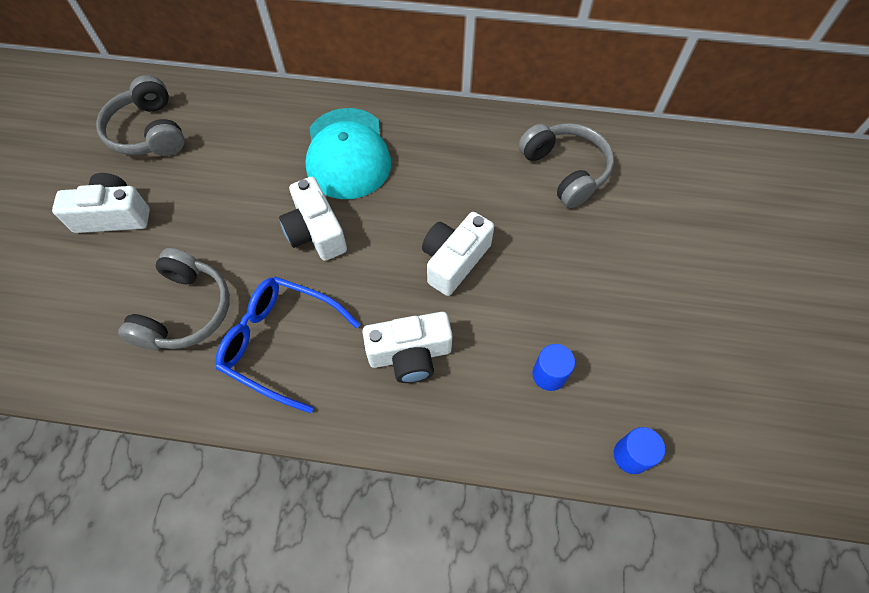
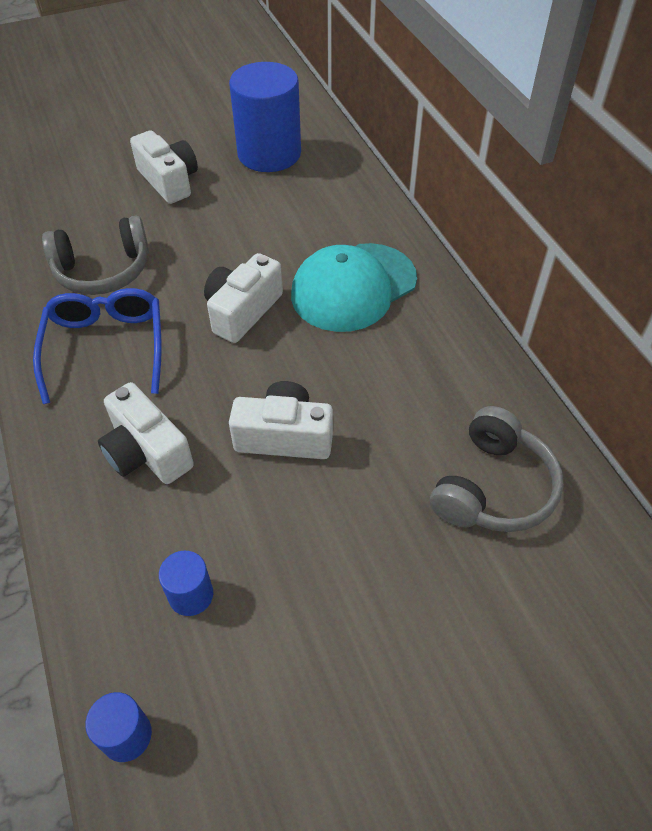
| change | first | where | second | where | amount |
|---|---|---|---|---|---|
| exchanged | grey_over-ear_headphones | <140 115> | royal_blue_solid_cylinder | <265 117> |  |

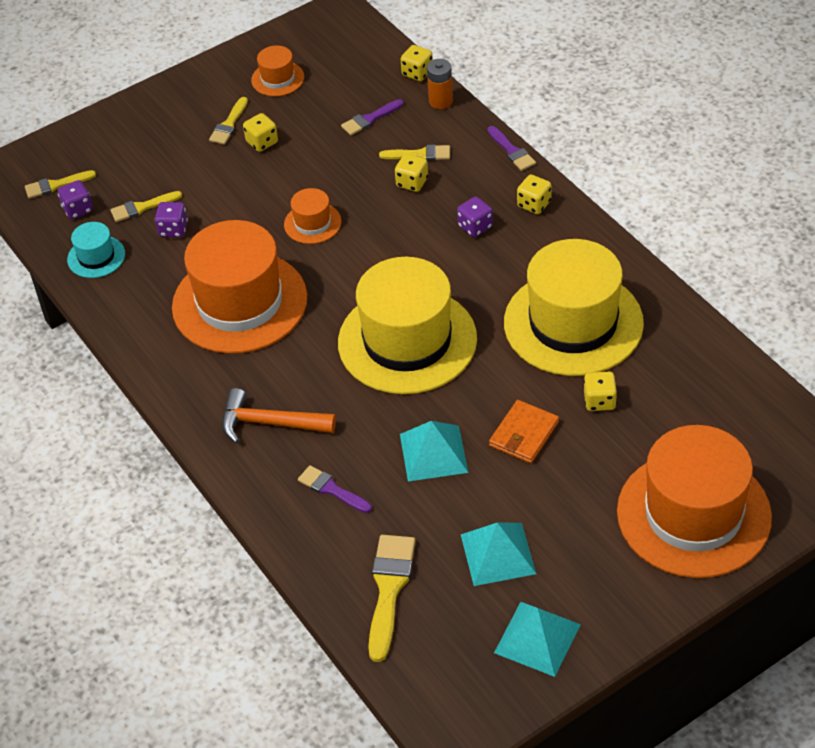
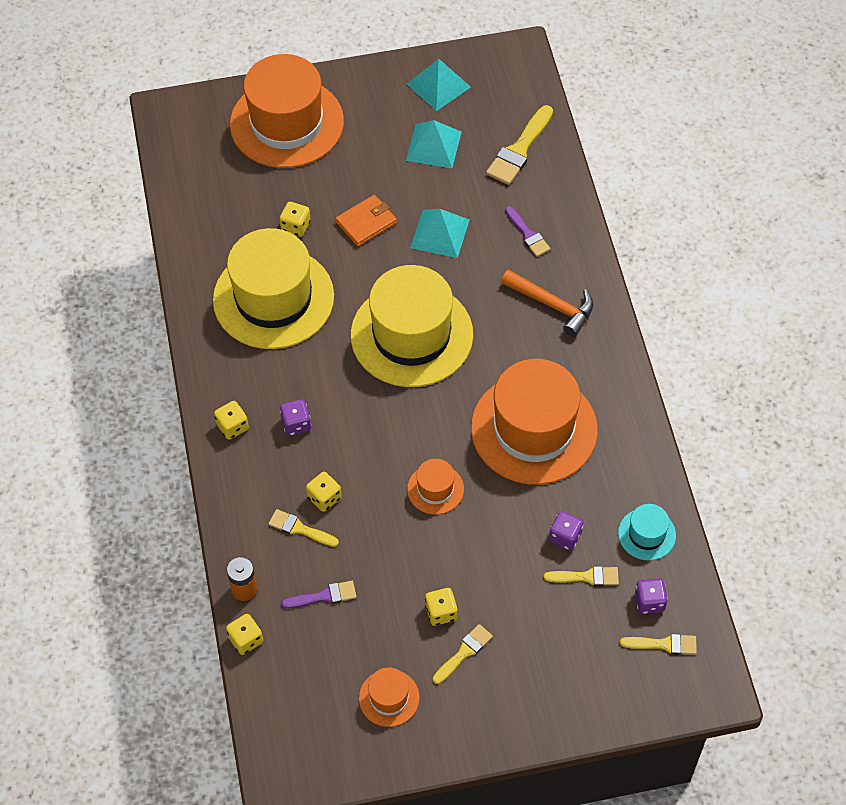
| change | first | where | second | where | amount |
|---|---|---|---|---|---|
| missing | violet_brush | <511 148> |  |  |  |

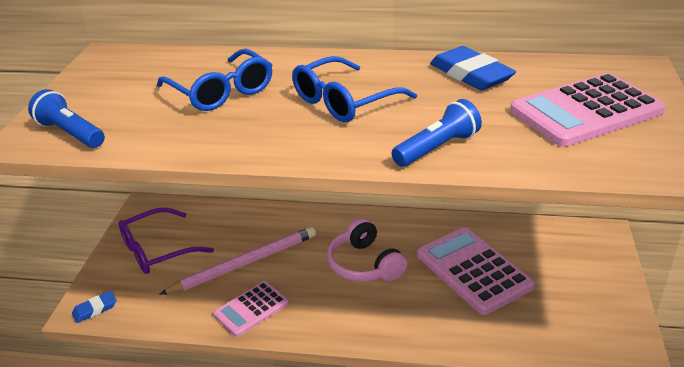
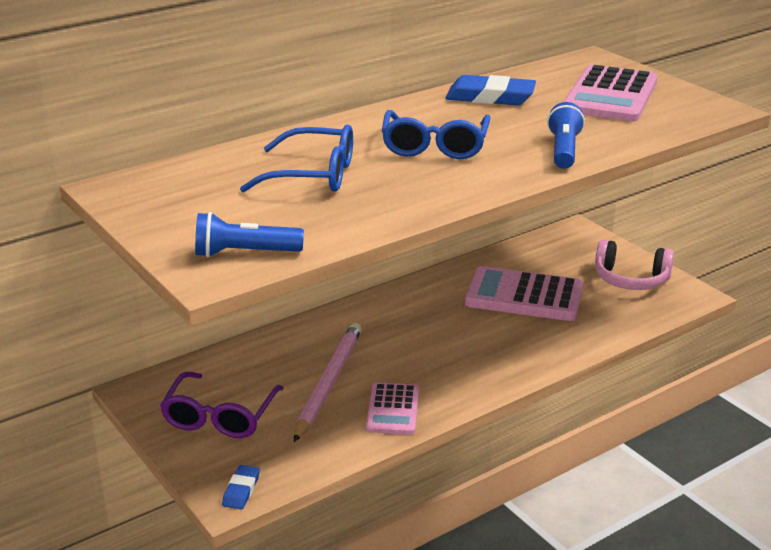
| change | first | where | second | where | amount |
|---|---|---|---|---|---|
| relocated | pink_over-ear_headphones | <367 250> |  | <634 264> |  |

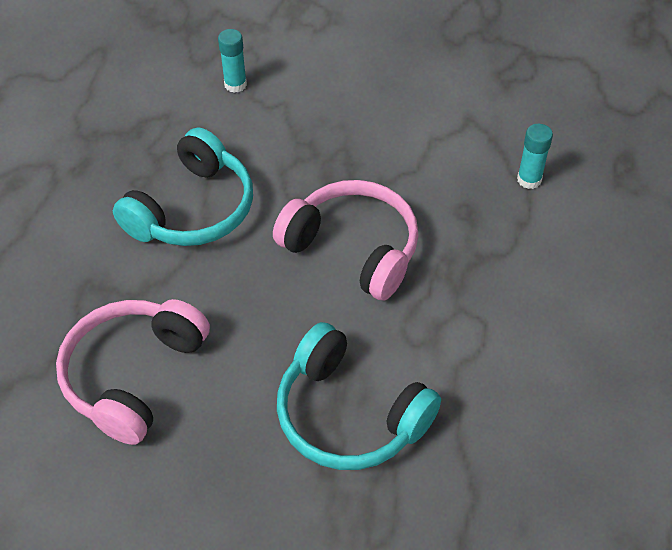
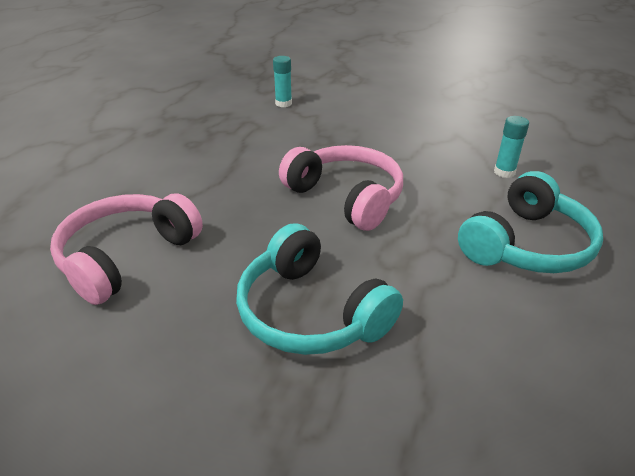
| change | first | where | second | where | amount |
|---|---|---|---|---|---|
| relocated | aqua_over-ear_headphones | <183 186> |  | <530 222> |  |

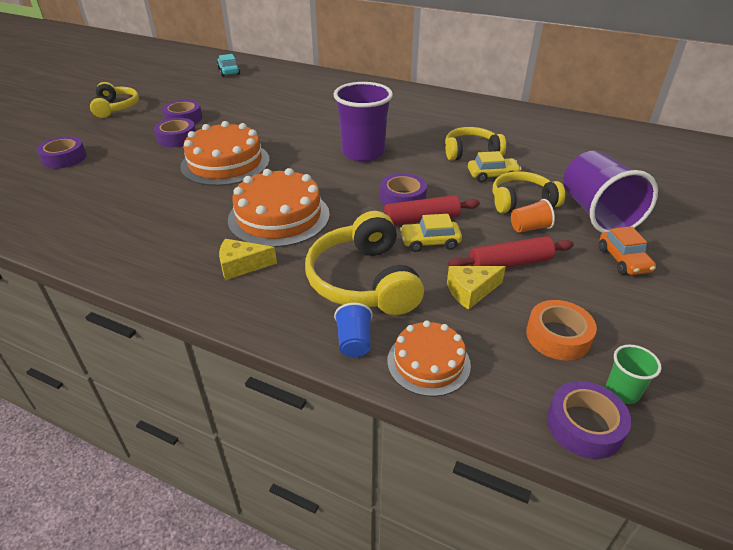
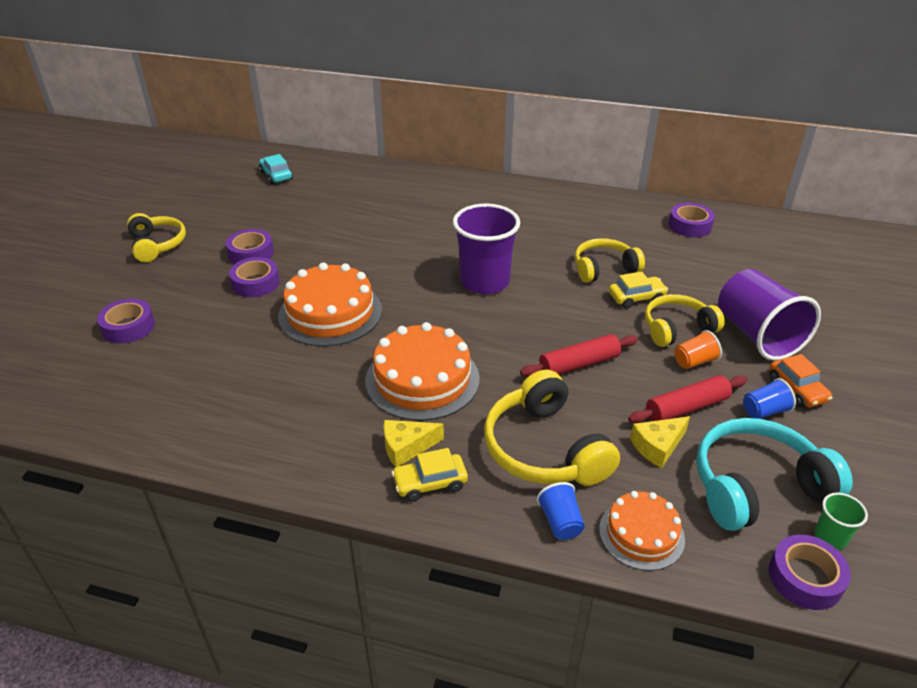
| change | first | where | second | where | amount |
|---|---|---|---|---|---|
| relocated | violet_tape | <403 189> |  | <691 220> |  |
| relocated | golden_toy_car | <431 233> |  | <429 475> |  |
| exchanged | orange_tape | <561 330> | aqua_over-ear_headphones | <774 474> |  |
| appeared |  |  | royal_blue_beaker | <769 398> |  |

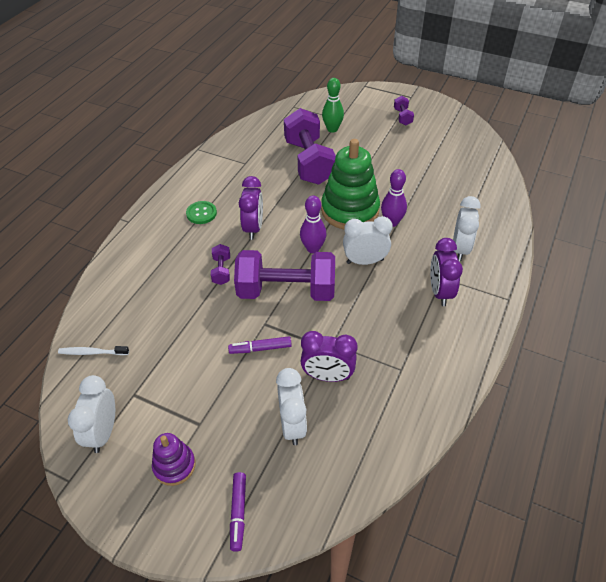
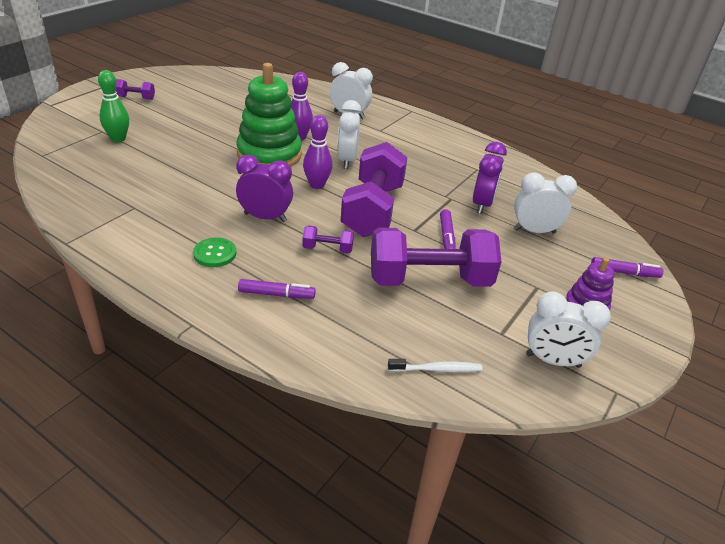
| change | first | where | second | where | amount |
|---|---|---|---|---|---|
| spun | snow-white_toothbrush | <93 350> |  | <435 365> | 105 degrees counterclockwise |
| relocated | violet_dumbbell | <310 146> |  | <436 257> |  |
| missing | violet_bedside_clock | <446 272> |  |  |  |
| appeared |  |  | violet_marker | <277 289> |  |

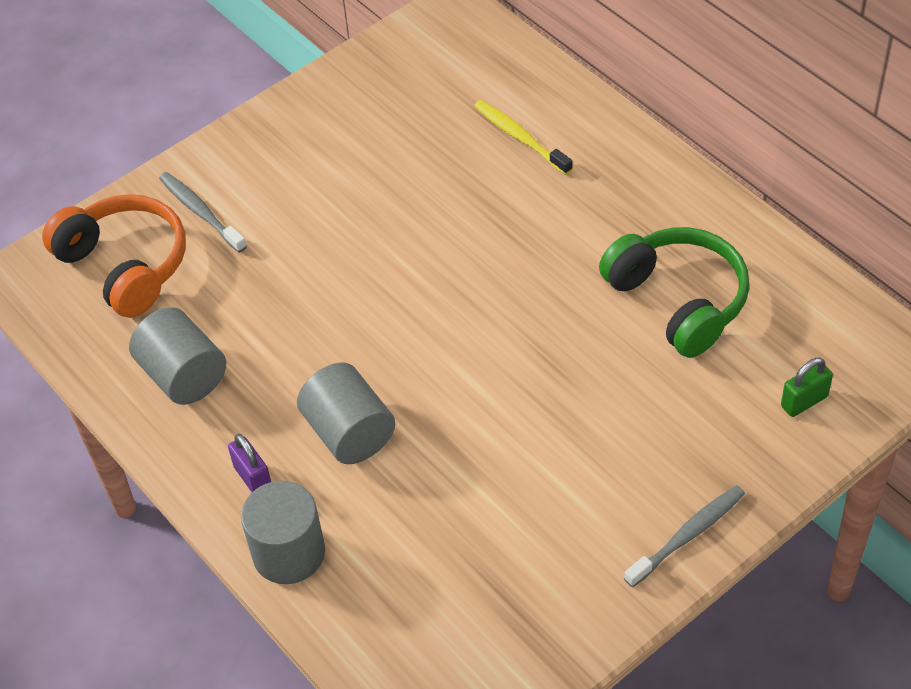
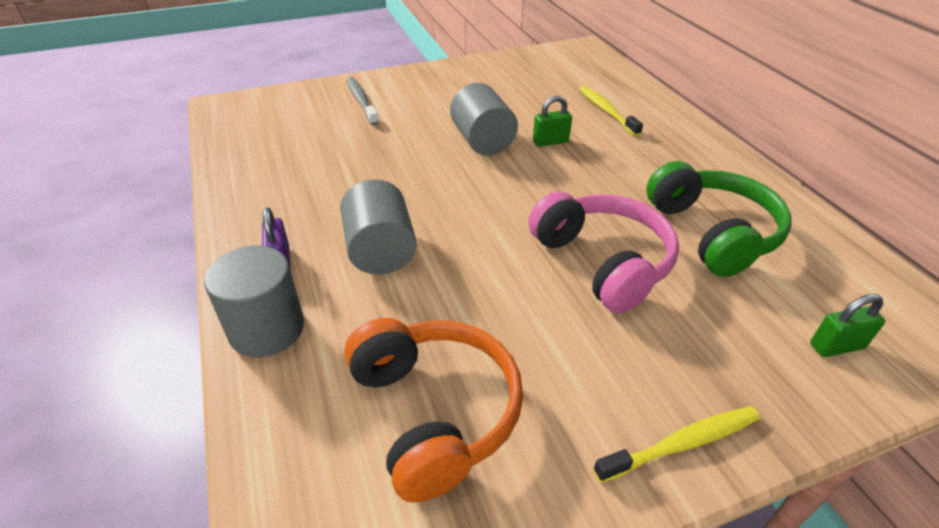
| change | first | where | second | where | amount |
|---|---|---|---|---|---|
| relocated | orange_over-ear_headphones | <114 256> |  | <433 410> |  |
| relocated | grey_solid_cylinder | <177 356> |  | <484 119> |  |
| colour | grey_toothbrush | <684 536> | golden_toothbrush | <676 444> |  |
| appeared |  |  | pink_over-ear_headphones | <603 252> |  |
| appeared |  |  | emerald_small_lock | <552 121> |  |

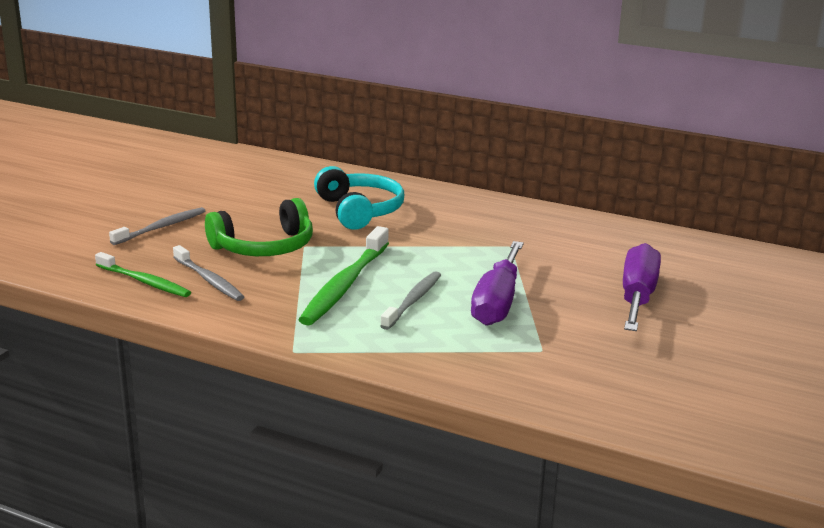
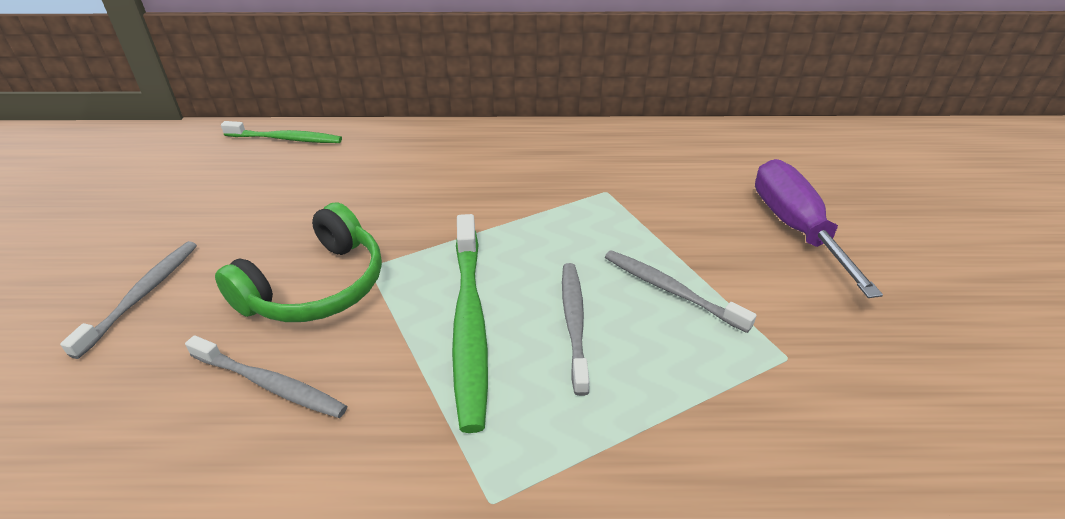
| change | first | where | second | where | amount |
|---|---|---|---|---|---|
| relocated | emerald_toothbrush | <143 274> |  | <281 132> |  |
| missing | aqua_over-ear_headphones | <359 198> |  |  |  |
| exchanged | violet_flat_screwdriver | <497 283> | grey_toothbrush | <681 291> |  |

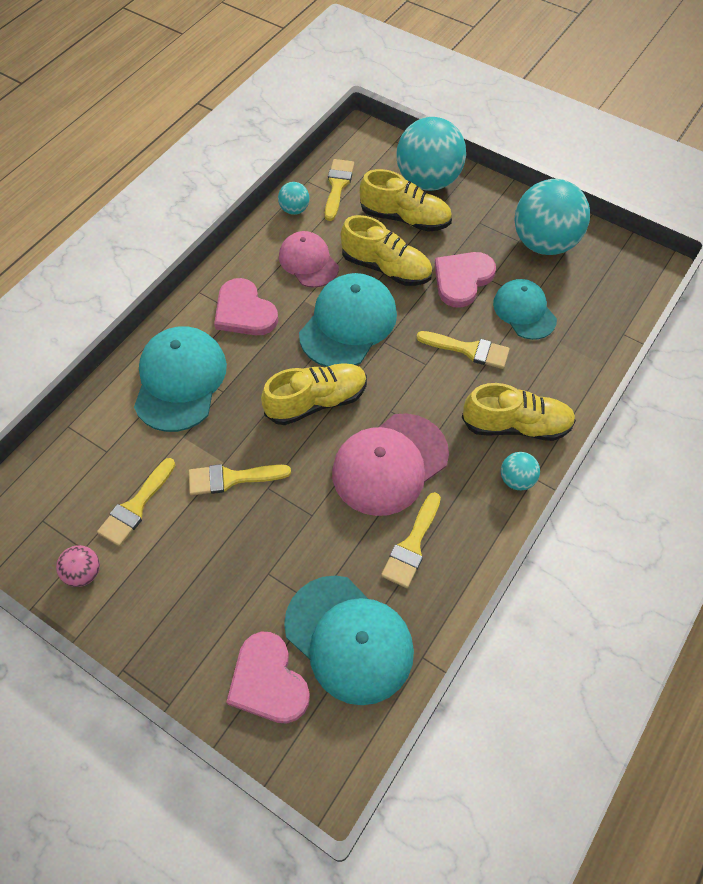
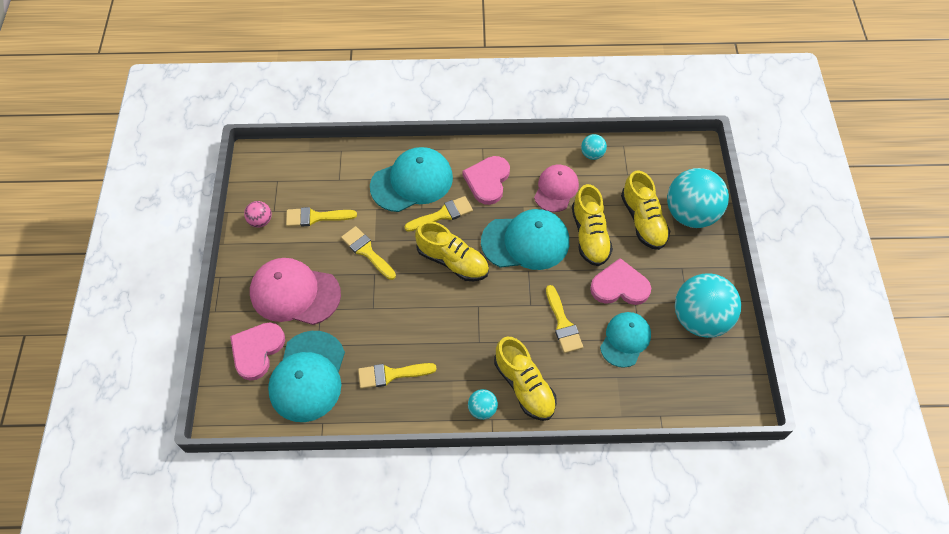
| change | first | where | second | where | amount |
|---|---|---|---|---|---|
| relocated | golden_brush | <340 190> |  | <439 214> |  |
| relocated | pink_baseball_cap | <390 464> |  | <295 291> |  |

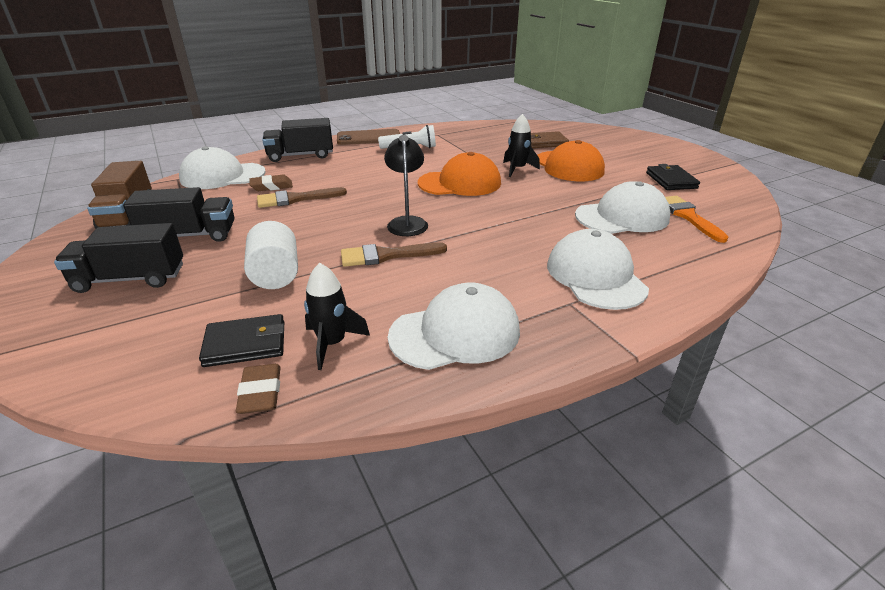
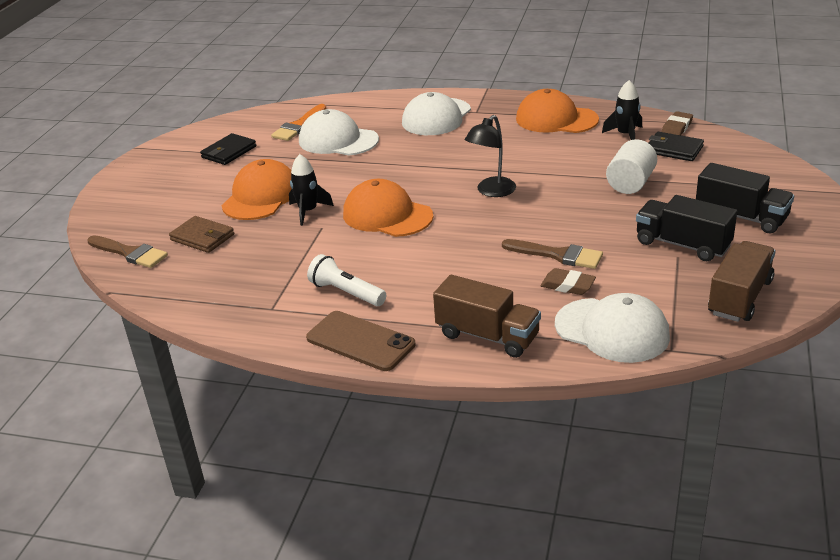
| change | first | where | second | where | amount |
|---|---|---|---|---|---|
| colour | black_toy_truck | <297 140> | russet_toy_truck | <487 316> |  |
| relocated | russet_brush | <394 255> |  | <127 251> |  |
| colour | snow-white_baseball_cap | <454 326> | orange_baseball_cap | <557 111> |  |

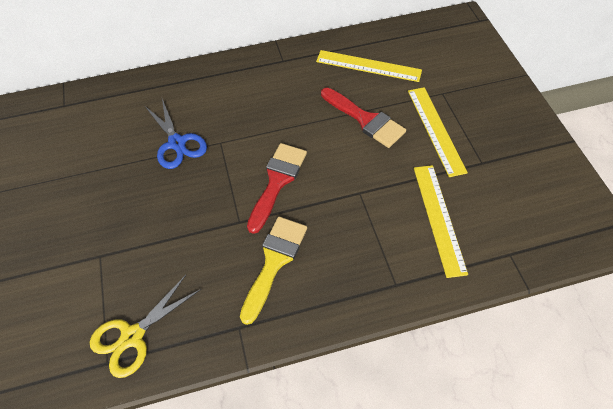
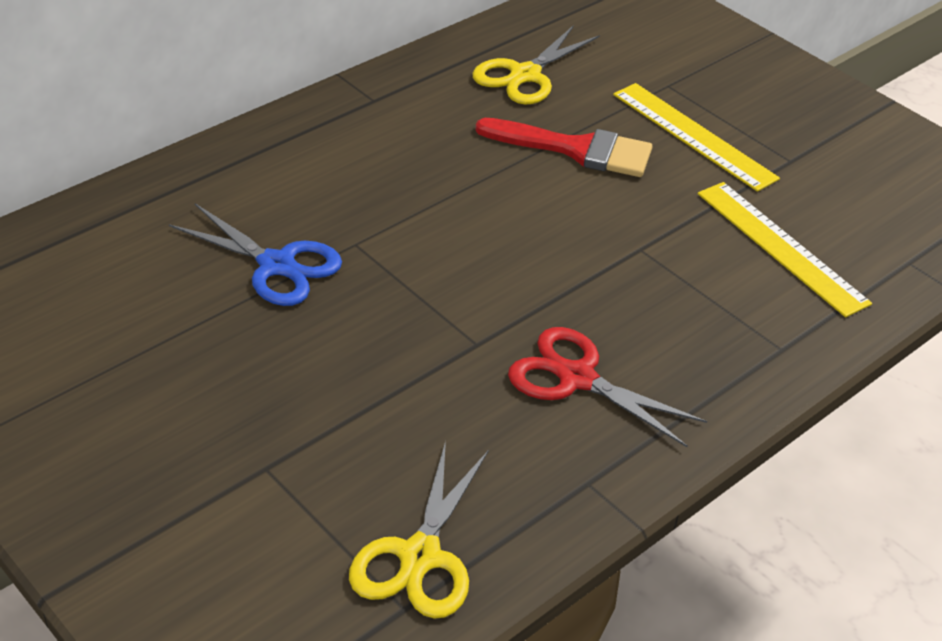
| change | first | where | second | where | amount |
|---|---|---|---|---|---|
| exchanged | golden_brush | <273 271> | red_scissors | <607 387> |  |
| missing | red_brush | <277 188> |  |  |  |
| exchanged | golden_measuring_stick | <369 66> | golden_scissors | <536 65> |  |

